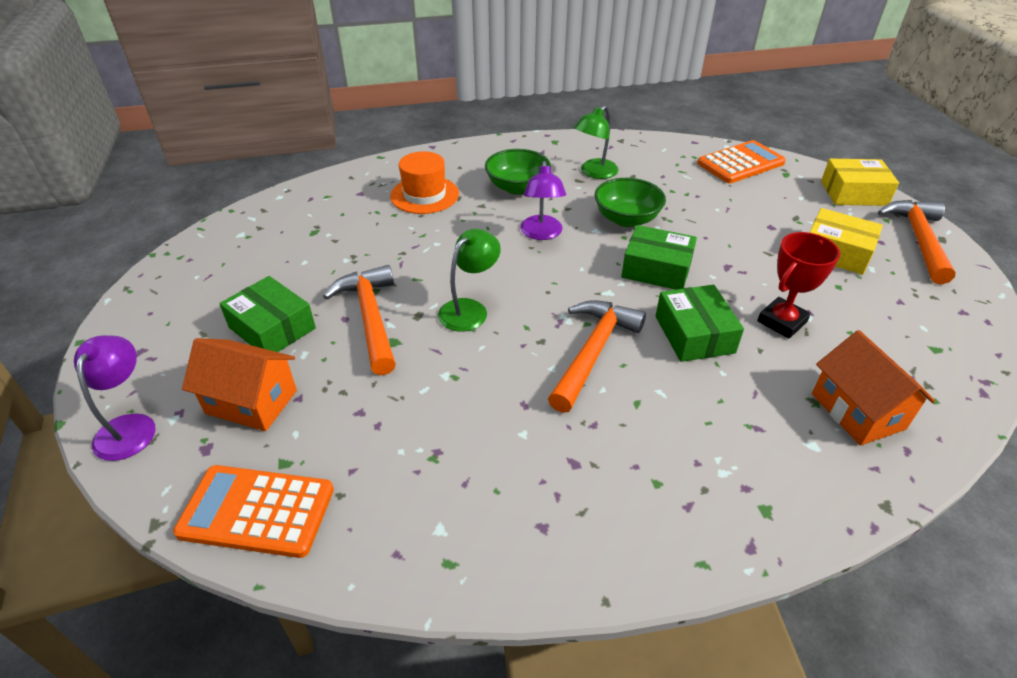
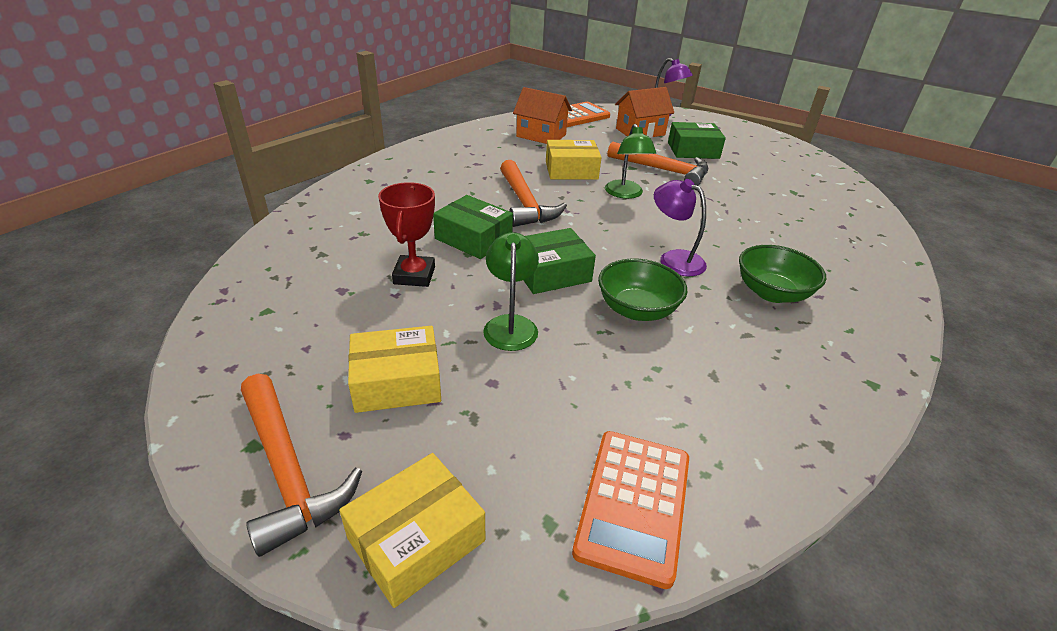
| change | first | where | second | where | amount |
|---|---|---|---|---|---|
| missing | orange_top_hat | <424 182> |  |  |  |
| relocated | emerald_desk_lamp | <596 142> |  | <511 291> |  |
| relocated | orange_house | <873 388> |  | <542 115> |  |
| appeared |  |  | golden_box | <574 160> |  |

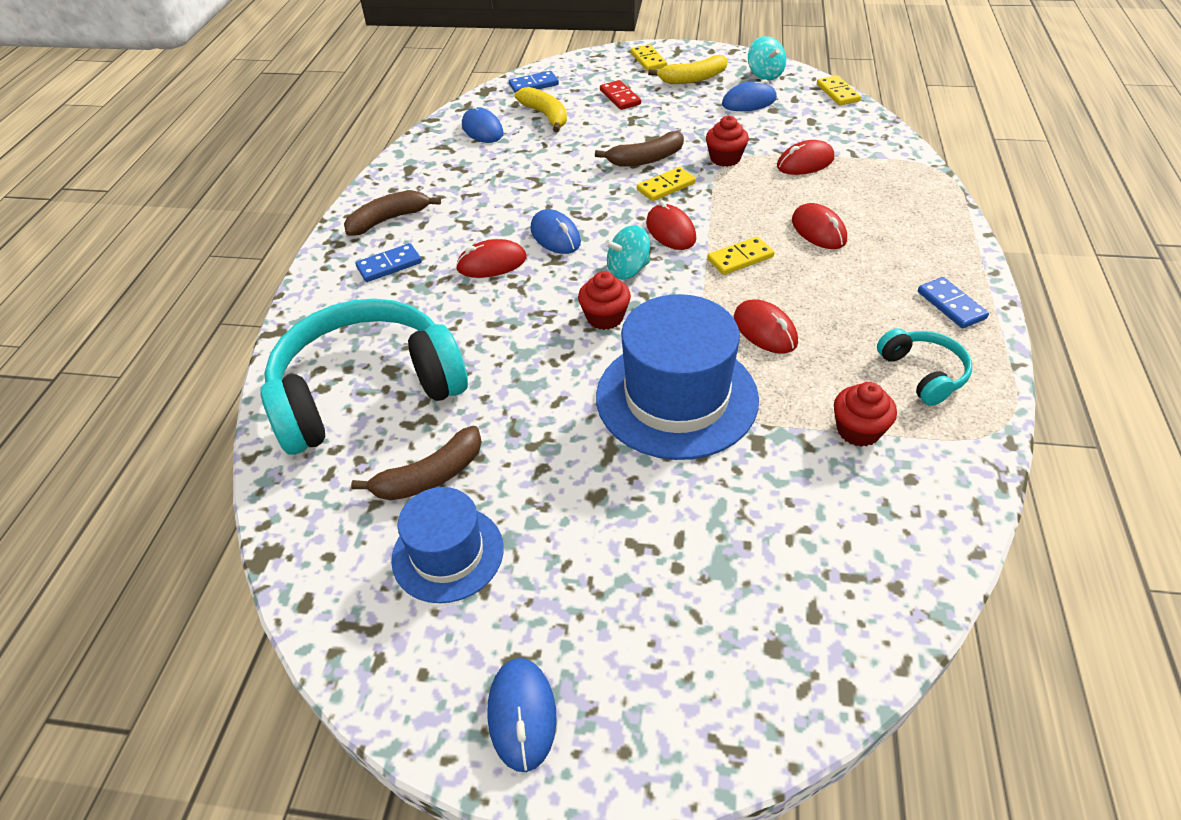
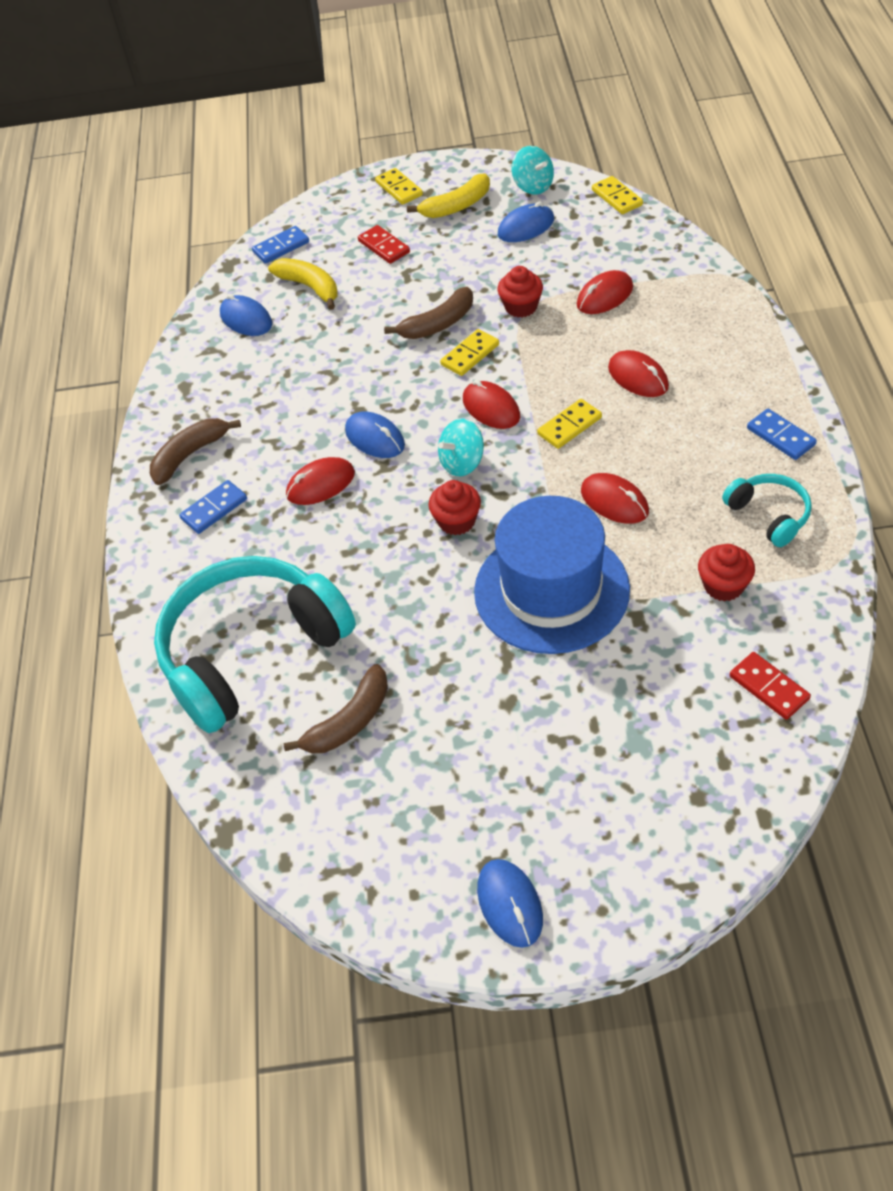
| change | first | where | second | where | amount |
|---|---|---|---|---|---|
| missing | royal_blue_top_hat | <447 545> |  |  |  |
| appeared |  |  | red_domino | <770 686> |  |

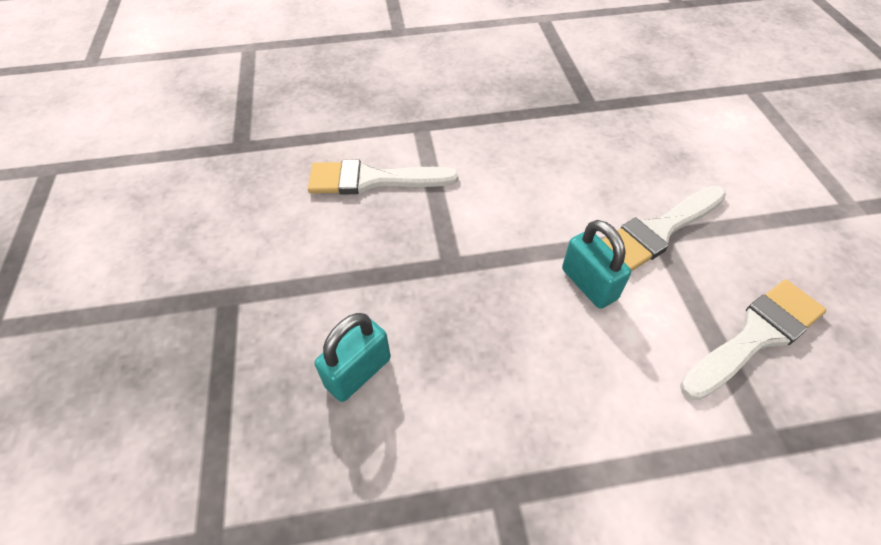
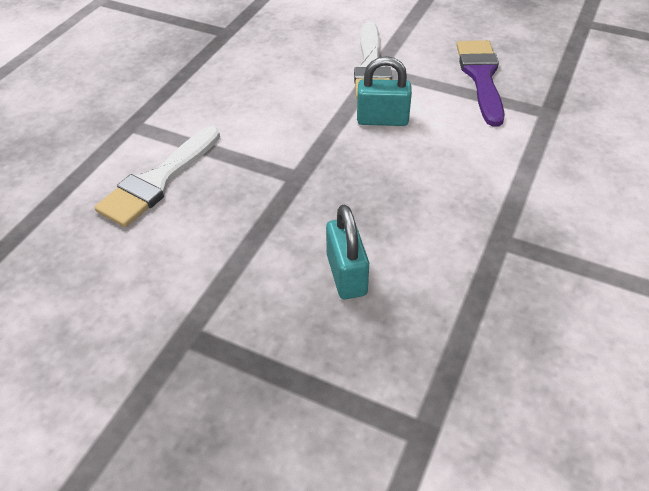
| change | first | where | second | where | amount |
|---|---|---|---|---|---|
| colour | snow-white_brush | <753 340> | violet_brush | <480 83> |  |

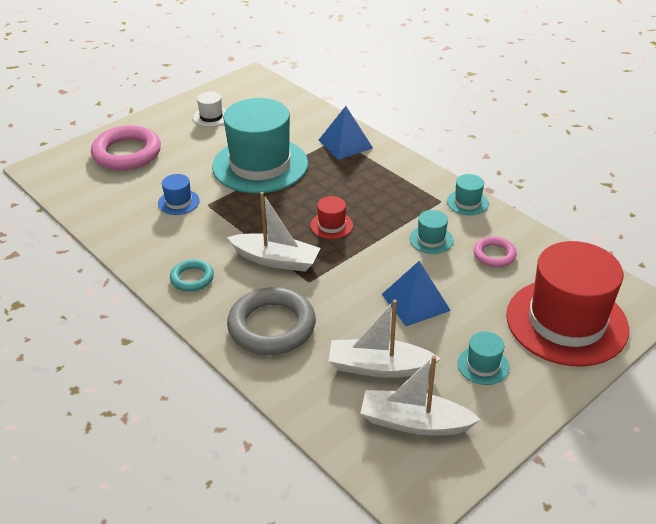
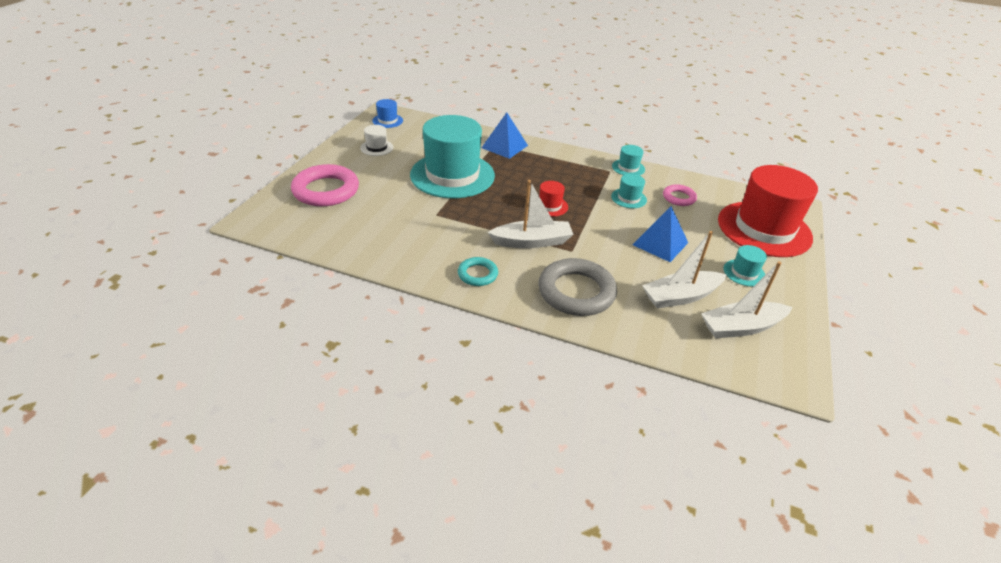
| change | first | where | second | where | amount |
|---|---|---|---|---|---|
| relocated | royal_blue_top_hat | <179 194> |  | <387 113> |  |

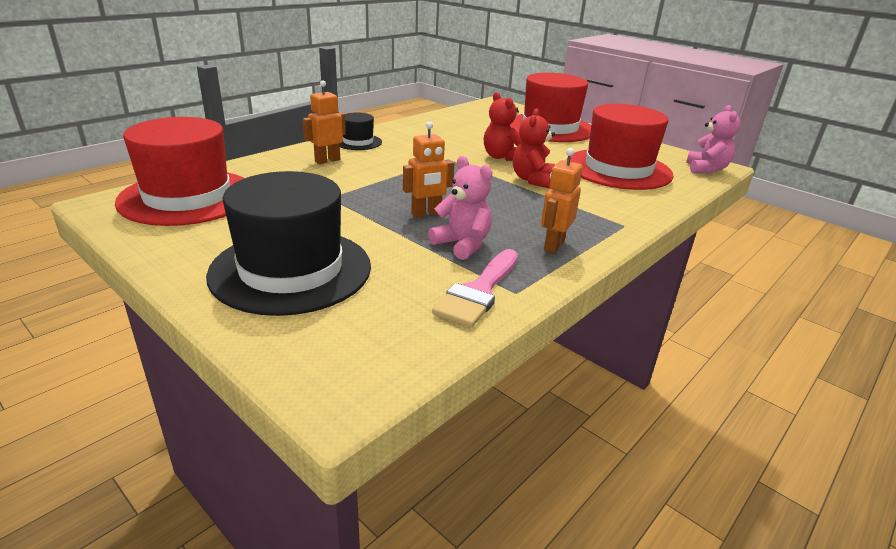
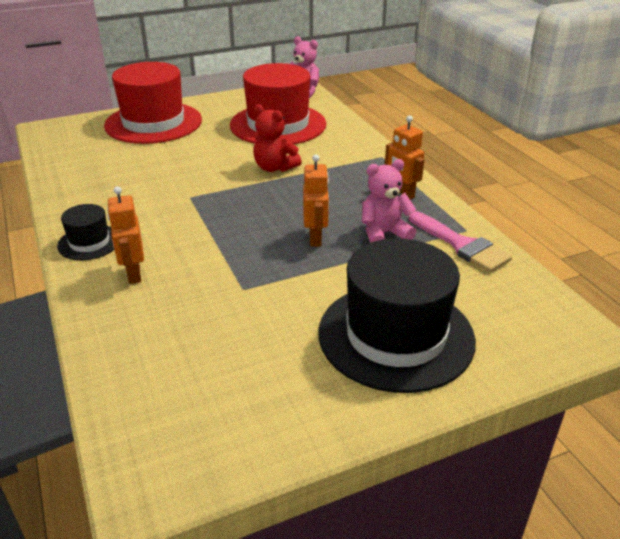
| change | first | where | second | where | amount |
|---|---|---|---|---|---|
| missing | red_top_hat | <180 171> |  |  |  |
| missing | red_teddy | <503 126> |  |  |  |

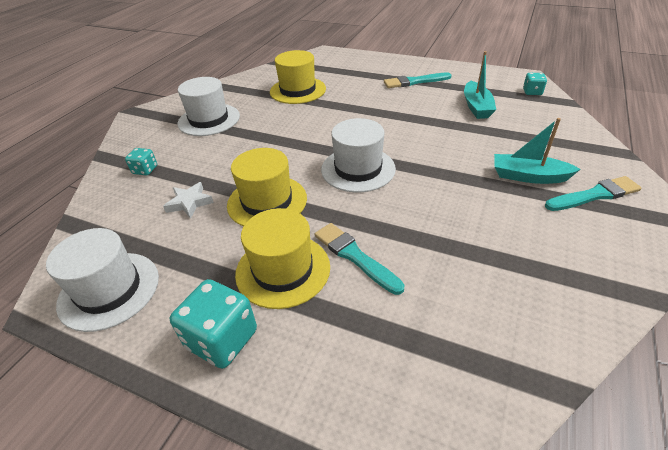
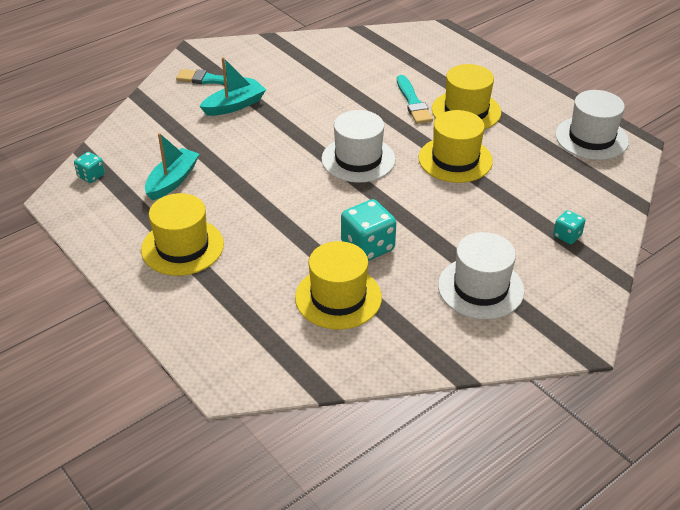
| change | first | where | second | where | amount |
|---|---|---|---|---|---|
| missing | snow-white_star_shape | <188 200> |  |  |  |
| relocated | aqua_dice | <213 324> |  | <368 230> |  |
| exchanged | aqua_brush | <418 80> | golden_top_hat | <182 234> |  |
| spun | aqua_sailboat | <537 151> |  | <232 86> | 75 degrees counterclockwise |

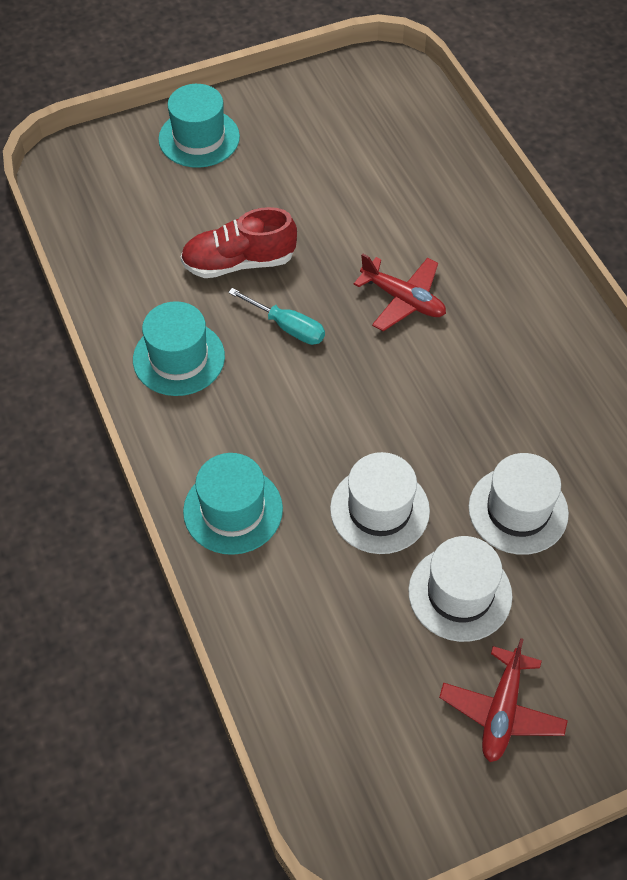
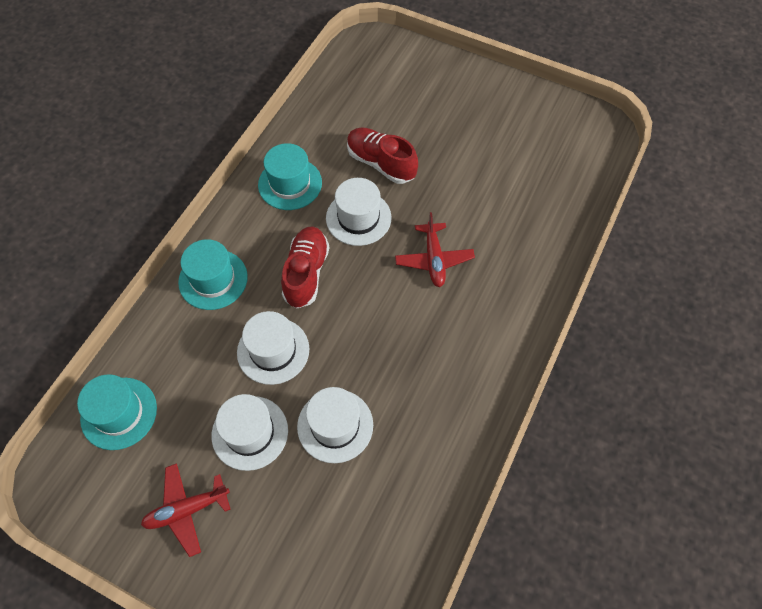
| change | first | where | second | where | amount |
|---|---|---|---|---|---|
| relocated | aqua_top_hat | <199 126> |  | <117 412> |  |
| exchanged | aqua_flat_screwdriver | <276 316> | snow-white_top_hat | <359 212> |  |
| appeared |  |  | red_lace-up_shoe | <305 267> |  |

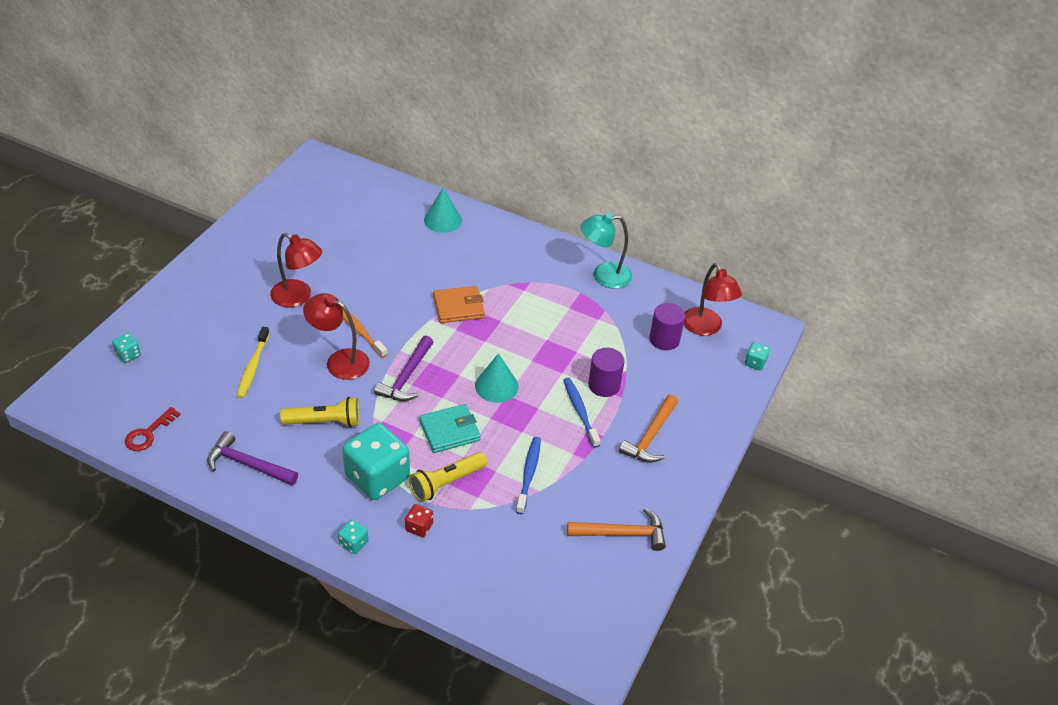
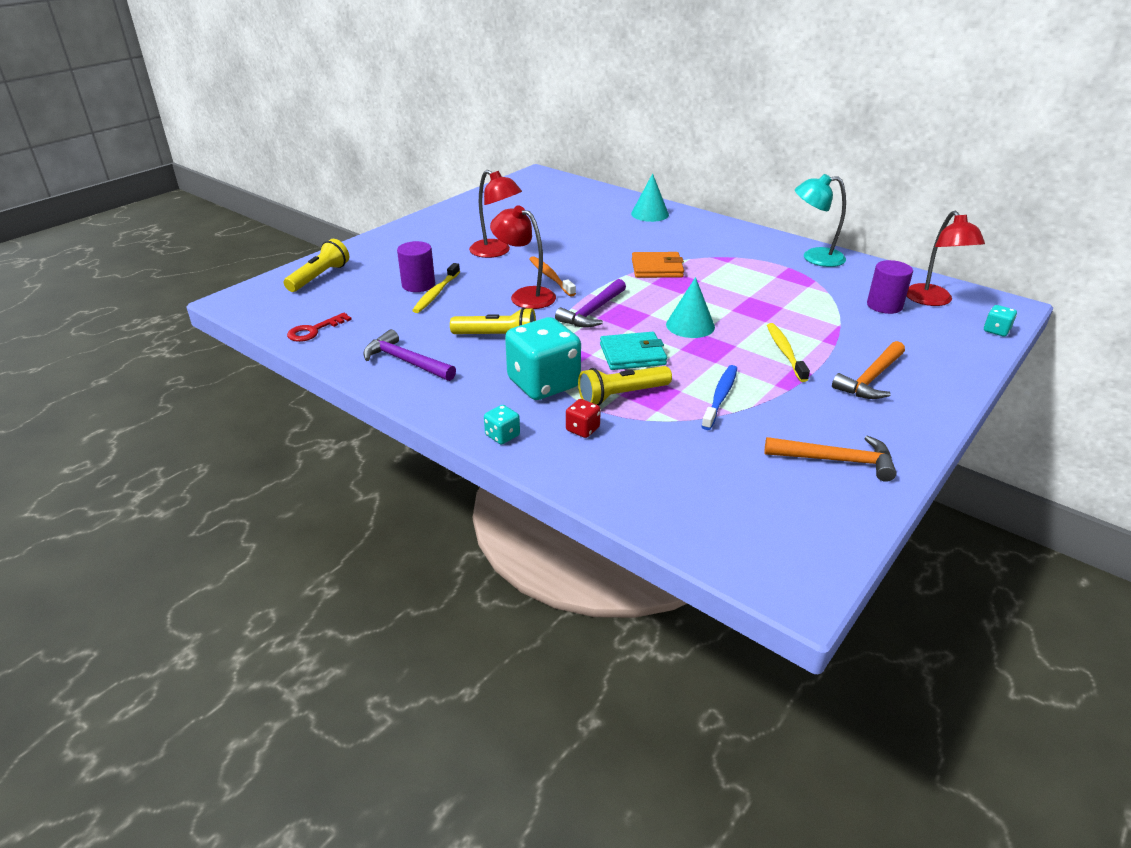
| change | first | where | second | where | amount |
|---|---|---|---|---|---|
| exchanged | aqua_dice | <126 348> | golden_torch | <316 265> |  |
| colour | royal_blue_toothbrush | <582 413> | golden_toothbrush | <788 352> |  |
| relocated | violet_solid_cylinder | <606 372> |  | <416 266> |  |

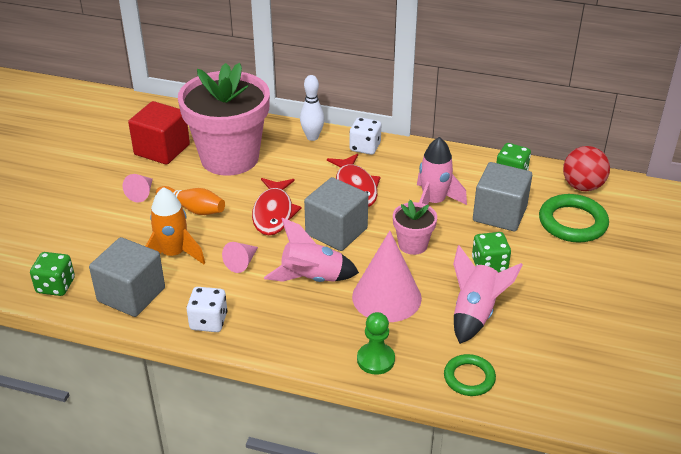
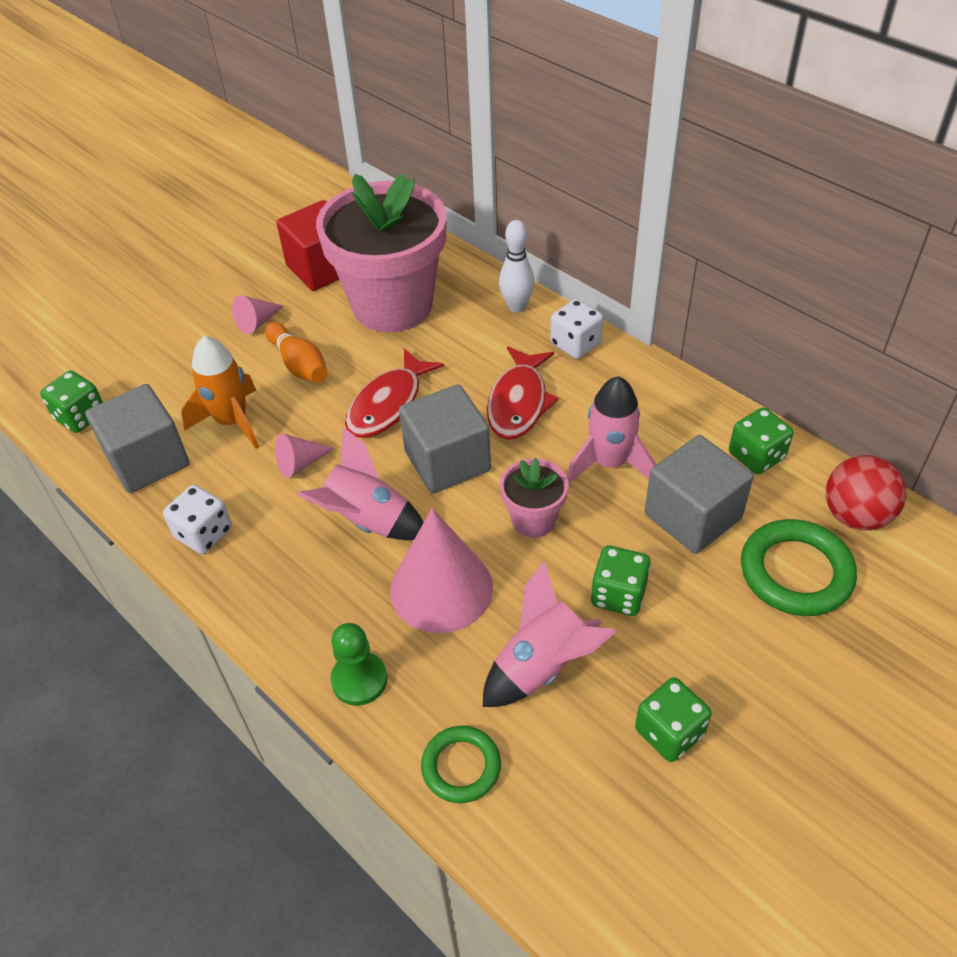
| change | first | where | second | where | amount |
|---|---|---|---|---|---|
| appeared |  |  | emerald_dice | <673 719> |  |

